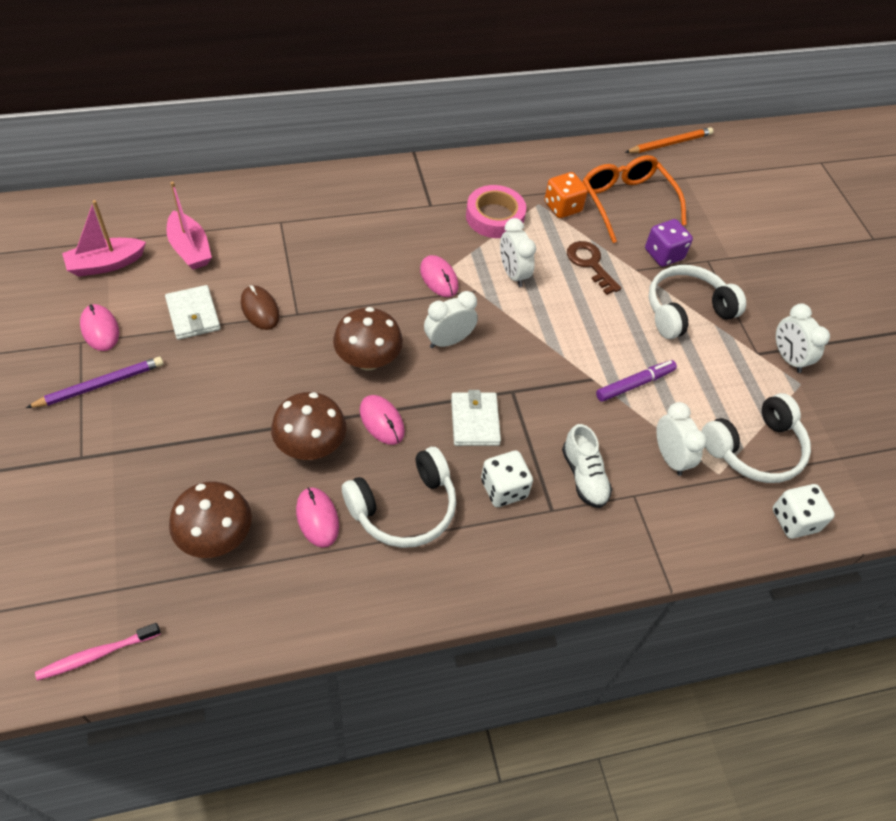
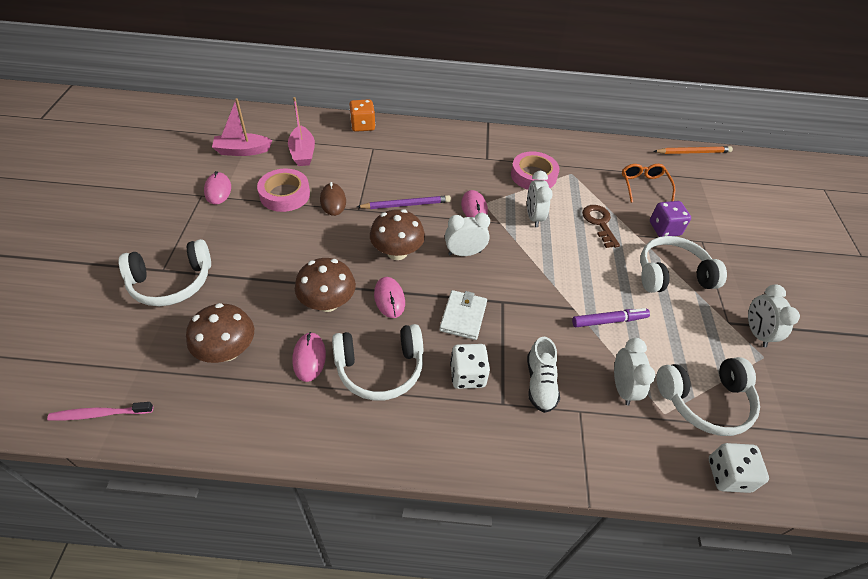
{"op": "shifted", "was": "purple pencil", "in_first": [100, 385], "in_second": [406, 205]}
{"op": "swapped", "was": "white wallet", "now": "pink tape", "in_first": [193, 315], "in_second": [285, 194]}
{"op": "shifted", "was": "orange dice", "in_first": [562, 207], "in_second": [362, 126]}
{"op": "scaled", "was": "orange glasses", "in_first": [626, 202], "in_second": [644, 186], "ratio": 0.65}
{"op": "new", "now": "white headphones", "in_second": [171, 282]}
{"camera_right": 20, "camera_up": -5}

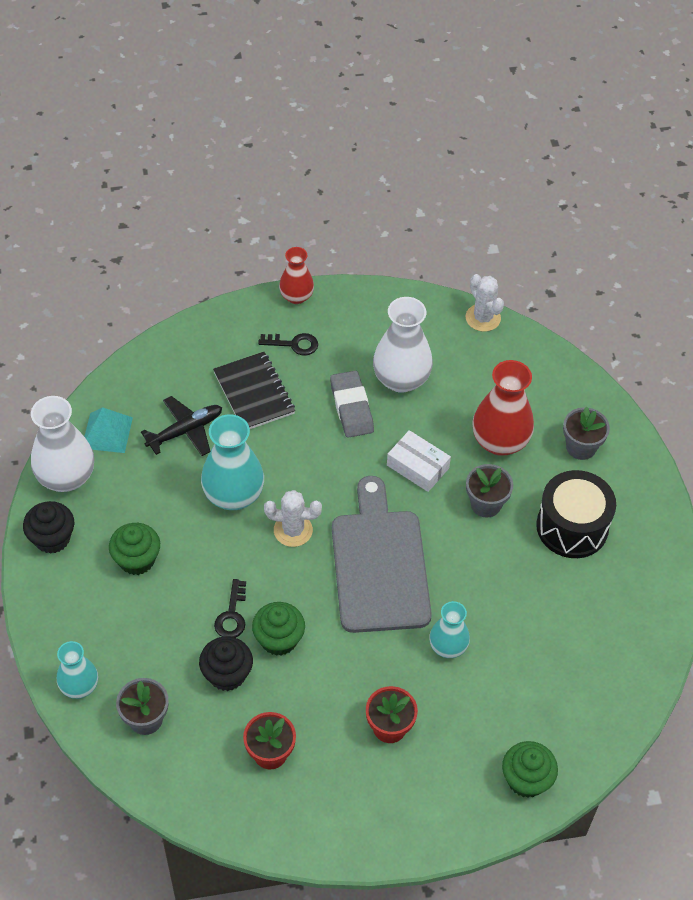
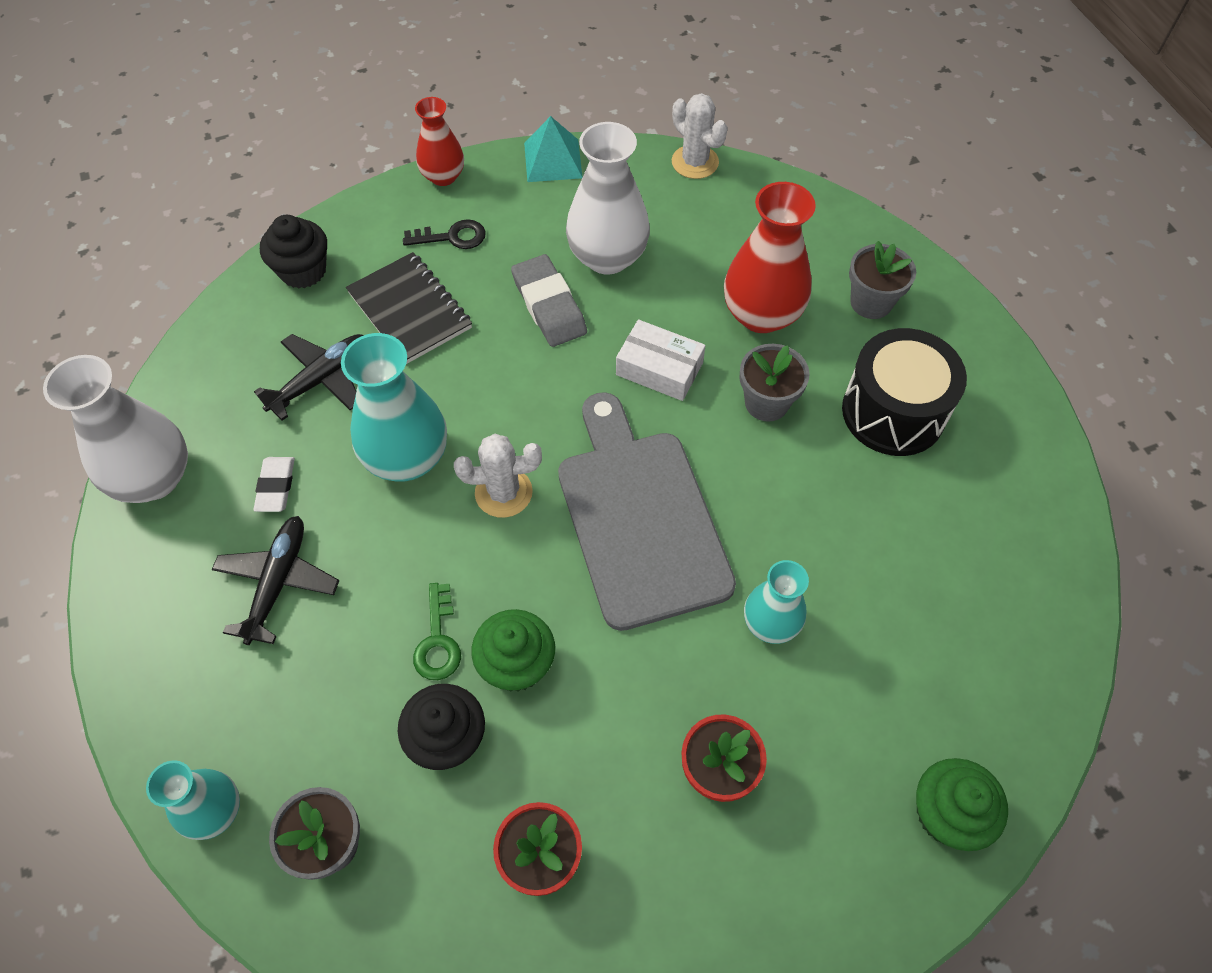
{"op": "shifted", "was": "black cupcake", "in_first": [52, 538], "in_second": [303, 271]}
{"op": "shifted", "was": "turquoise pyramid", "in_first": [107, 433], "in_second": [553, 160]}
{"op": "swapped", "was": "green cupcake", "now": "black plane", "in_first": [137, 559], "in_second": [278, 583]}
{"op": "repainted", "was": "black key", "now": "green key", "in_first": [232, 615], "in_second": [438, 641]}
{"op": "new", "now": "white eraser", "in_second": [276, 486]}
{"camera_right": -10, "camera_up": 5}

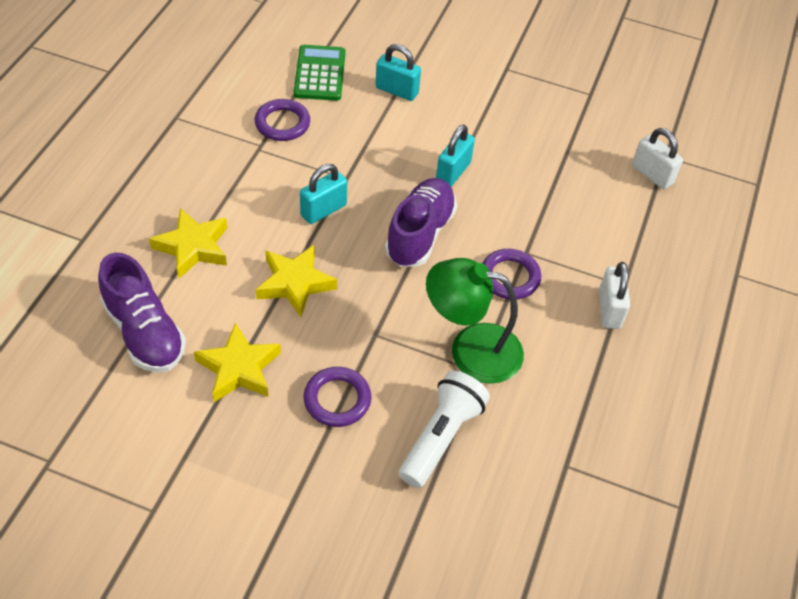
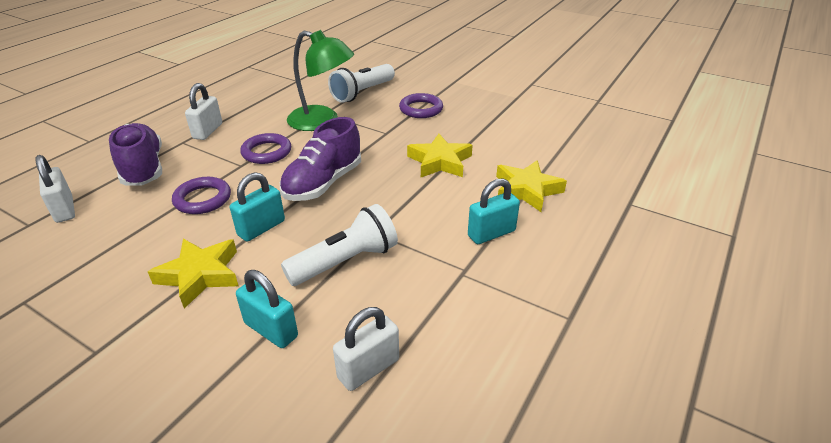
{"op": "shifted", "was": "purple shoe", "in_first": [144, 332], "in_second": [143, 169]}
{"op": "shifted", "was": "yellow star", "in_first": [239, 368], "in_second": [200, 275]}
{"op": "shifted", "was": "purple ring", "in_first": [282, 123], "in_second": [203, 199]}
{"op": "swapped", "was": "green calculator", "now": "white padlock", "in_first": [320, 74], "in_second": [368, 369]}
{"op": "shifted", "was": "turquoise padlock", "in_first": [323, 210], "in_second": [491, 233]}
{"op": "new", "now": "white flashlight", "in_second": [345, 261]}
{"camera_right": -165, "camera_up": -15}

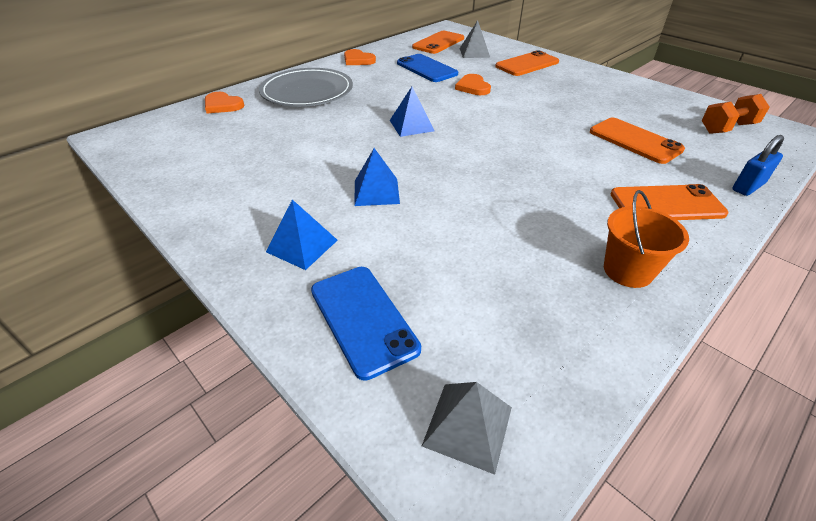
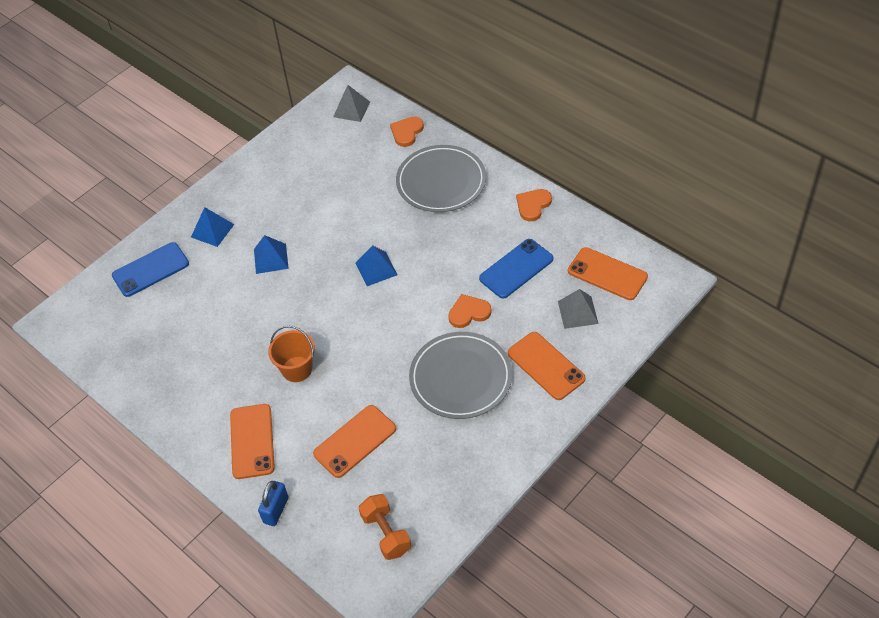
{"op": "shifted", "was": "grey pyramid", "in_first": [467, 426], "in_second": [351, 109]}
{"op": "shifted", "was": "orange bucket", "in_first": [628, 270], "in_second": [297, 369]}
{"op": "rotated", "was": "blue padlock", "in_first": [748, 187], "in_second": [276, 510], "clockwise": 60}
{"op": "new", "now": "grey plate", "in_second": [460, 378]}
{"camera_right": 90, "camera_up": 10}

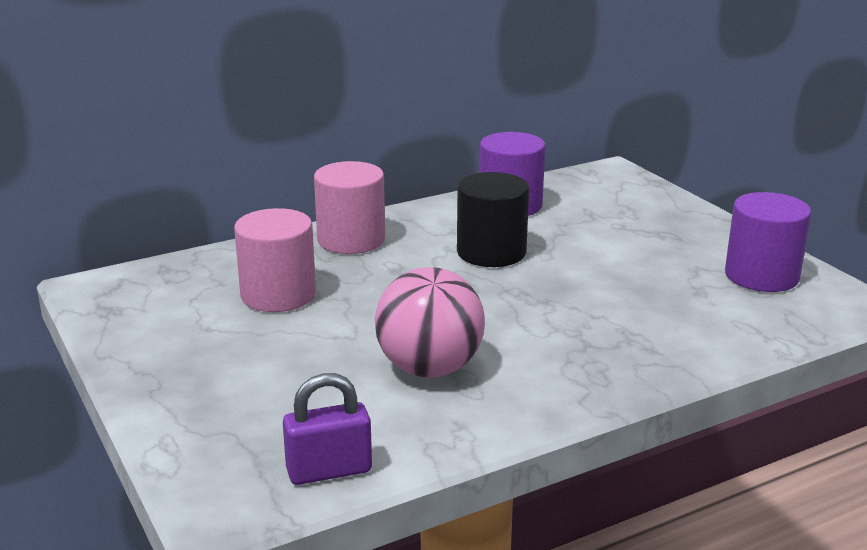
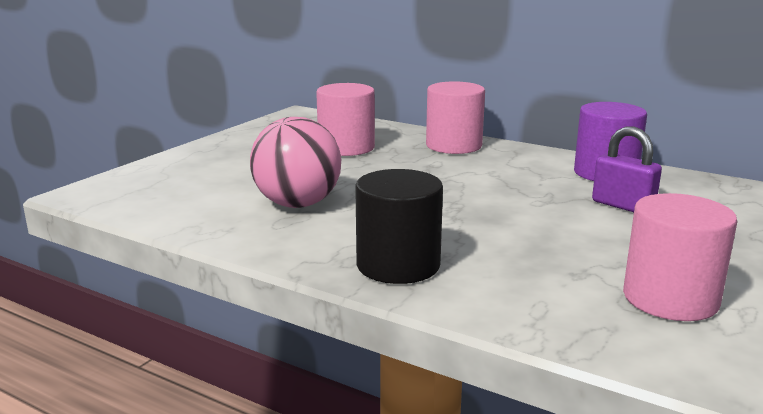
{"op": "shifted", "was": "purple padlock", "in_first": [329, 471], "in_second": [623, 206]}
{"op": "shifted", "was": "black cylinder", "in_first": [491, 252], "in_second": [398, 265]}
{"op": "repainted", "was": "purple cylinder", "now": "pink cylinder", "in_first": [761, 276], "in_second": [670, 299]}
{"camera_right": 60, "camera_up": -5}

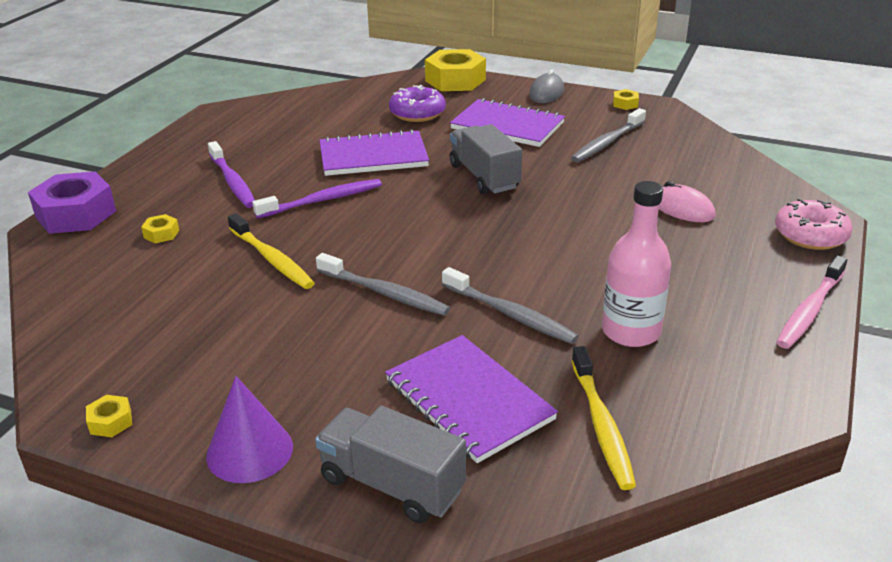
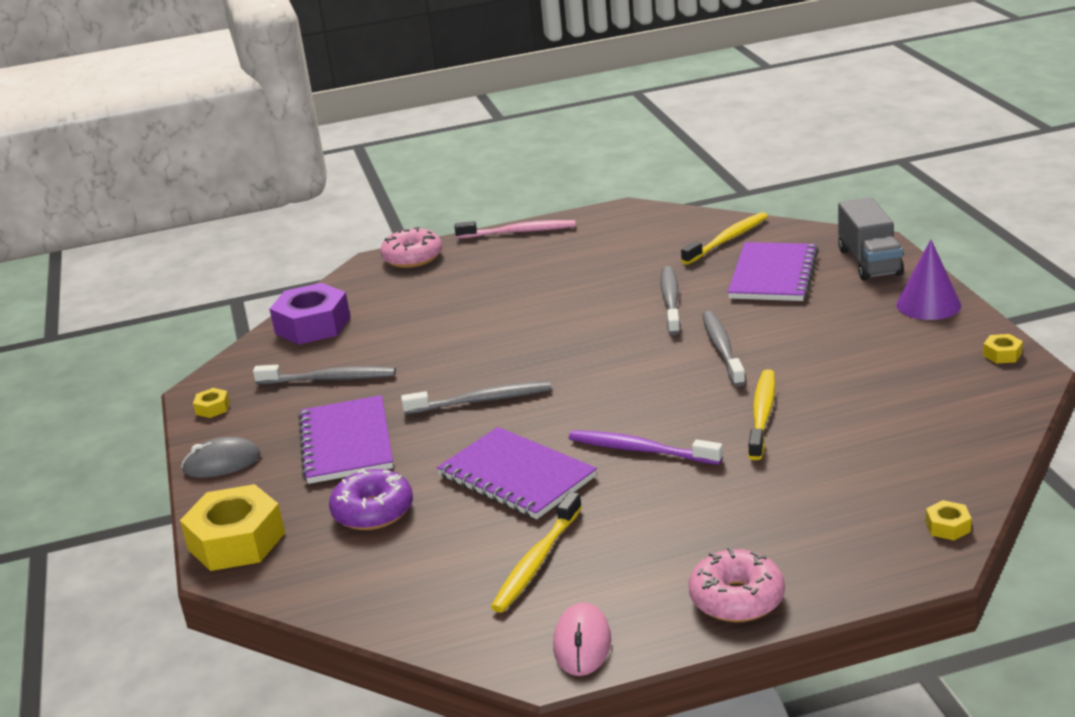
{"op": "shifted", "was": "purple nut", "in_first": [76, 214], "in_second": [313, 325]}
{"op": "shifted", "was": "yellow nut", "in_first": [161, 234], "in_second": [948, 526]}
{"op": "gone", "was": "purple toothbrush", "in_first": [232, 182]}
{"op": "swapped", "was": "grey truck", "now": "grey toothbrush", "in_first": [484, 177], "in_second": [481, 401]}
{"op": "gone", "was": "pink bottle", "in_first": [631, 331]}
{"op": "shifted", "was": "pink mouse", "in_first": [682, 208], "in_second": [582, 643]}
{"op": "new", "now": "yellow toothbrush", "in_second": [536, 561]}
{"op": "new", "now": "pink donut", "in_second": [737, 598]}
{"camera_right": -125, "camera_up": -5}

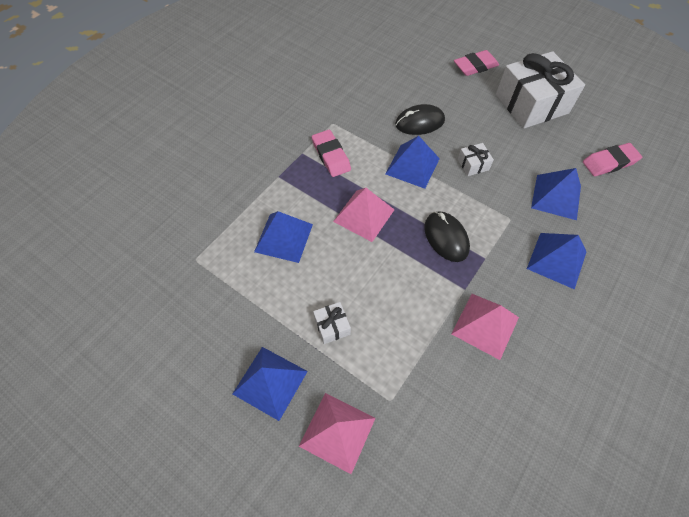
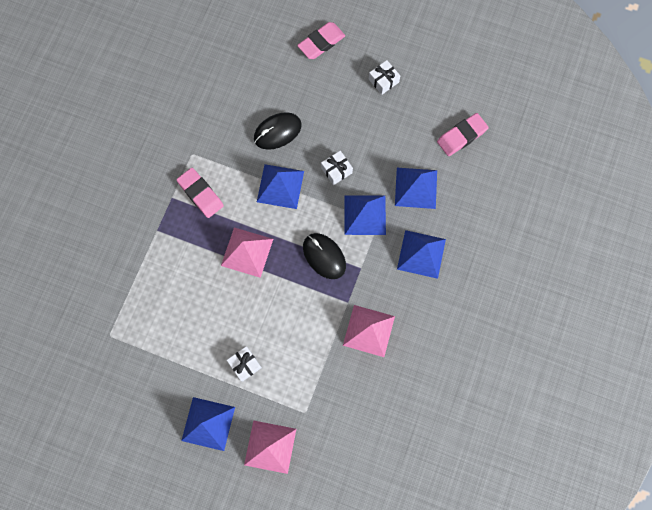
{"op": "shifted", "was": "blue pyramid", "in_first": [283, 237], "in_second": [364, 215]}
{"op": "scaled", "was": "white gift", "in_first": [531, 104], "in_second": [383, 81], "ratio": 0.41}
{"camera_right": -15, "camera_up": 15}

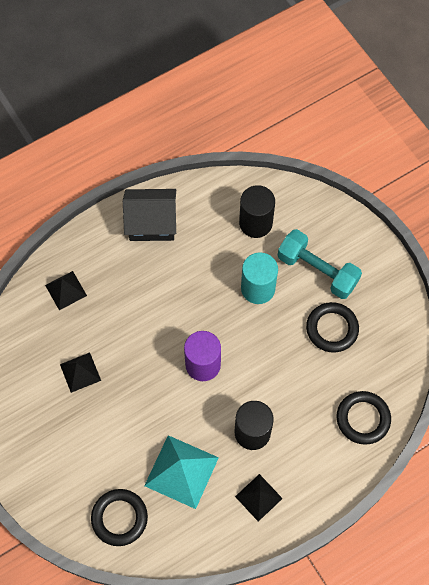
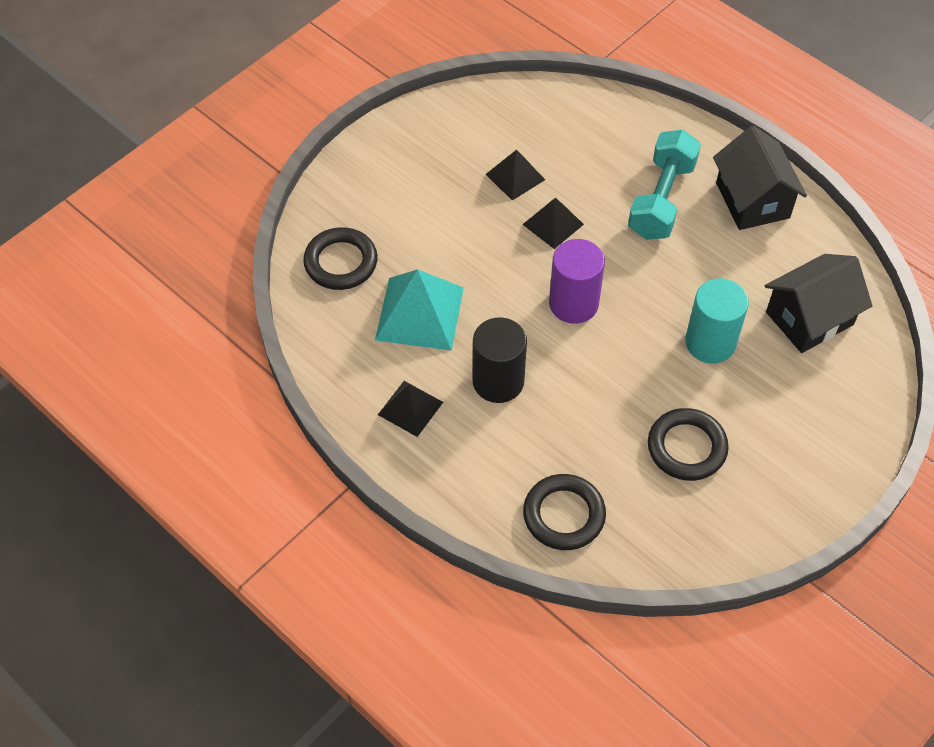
{"op": "shifted", "was": "black pyramid", "in_first": [66, 290], "in_second": [553, 224]}
{"op": "swapped", "was": "black cylinder", "now": "black house", "in_first": [255, 223], "in_second": [809, 318]}
{"op": "shifted", "was": "turquoise dumbbell", "in_first": [317, 270], "in_second": [662, 199]}
{"camera_right": 75, "camera_up": -10}

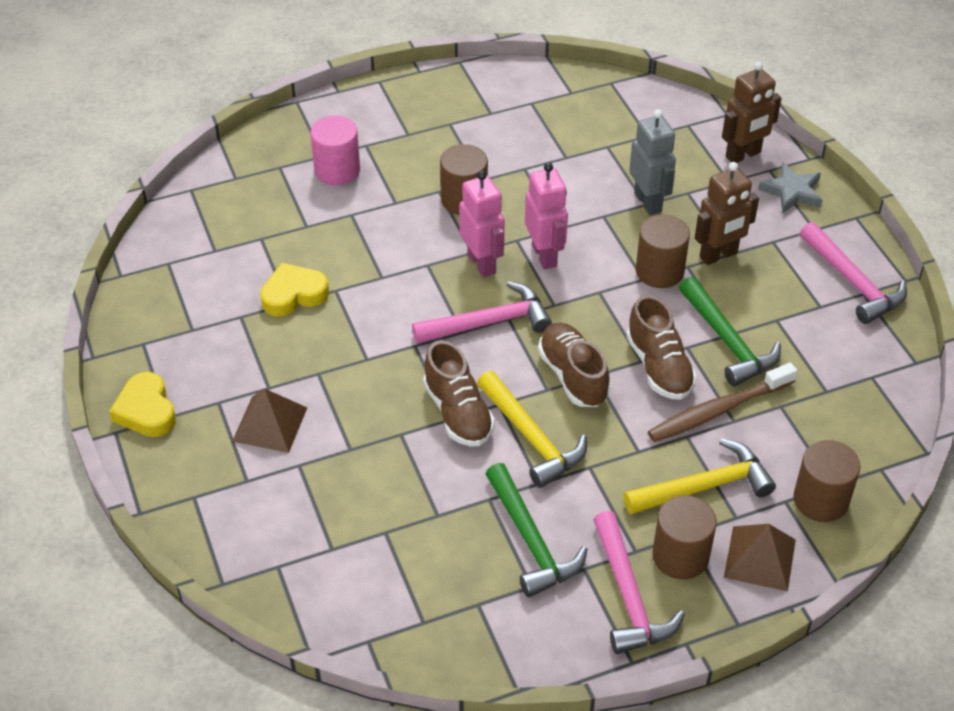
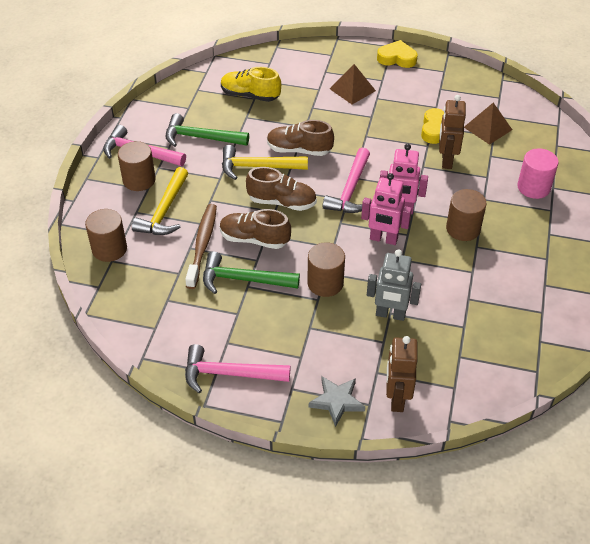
{"op": "shifted", "was": "brown robot", "in_first": [718, 255], "in_second": [446, 160]}
{"op": "shifted", "was": "brown pyramid", "in_first": [760, 558], "in_second": [488, 128]}
{"op": "new", "now": "yellow shoe", "in_second": [250, 95]}
{"camera_right": 125, "camera_up": 0}

